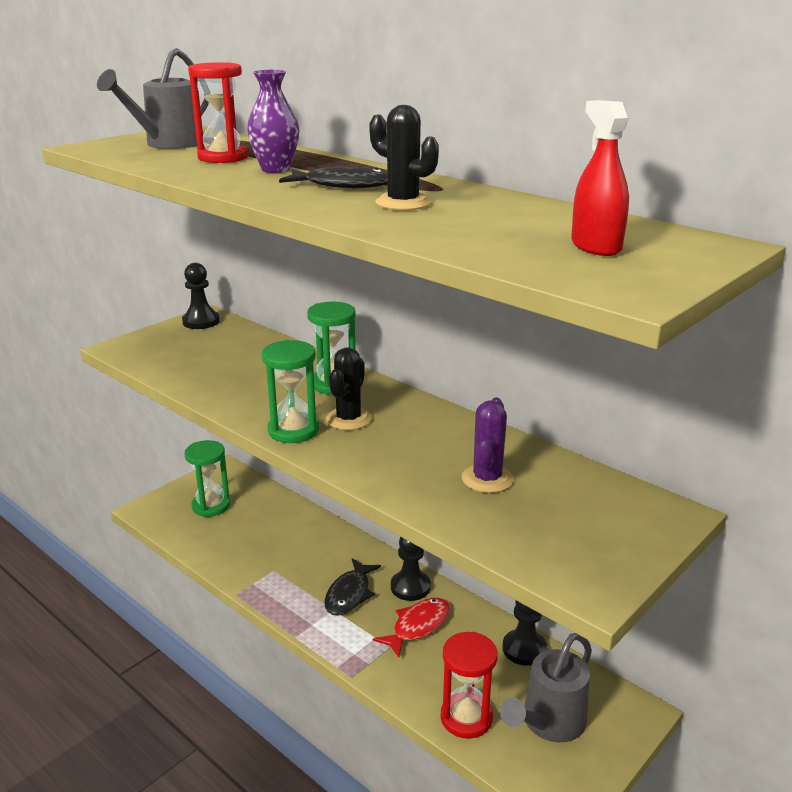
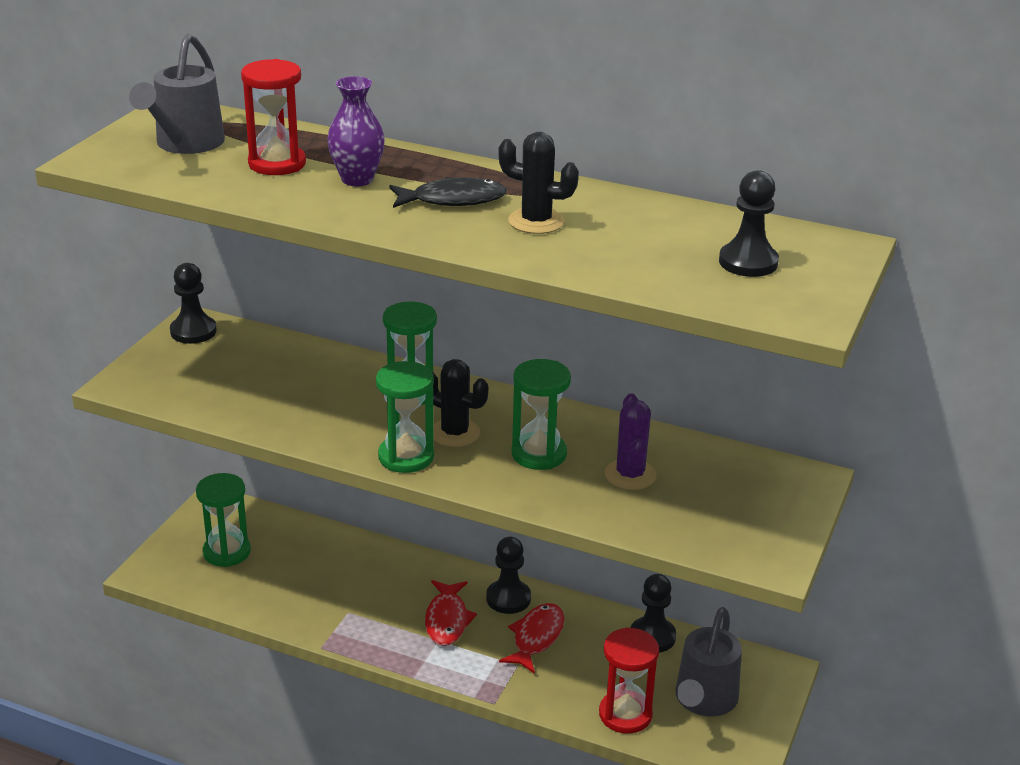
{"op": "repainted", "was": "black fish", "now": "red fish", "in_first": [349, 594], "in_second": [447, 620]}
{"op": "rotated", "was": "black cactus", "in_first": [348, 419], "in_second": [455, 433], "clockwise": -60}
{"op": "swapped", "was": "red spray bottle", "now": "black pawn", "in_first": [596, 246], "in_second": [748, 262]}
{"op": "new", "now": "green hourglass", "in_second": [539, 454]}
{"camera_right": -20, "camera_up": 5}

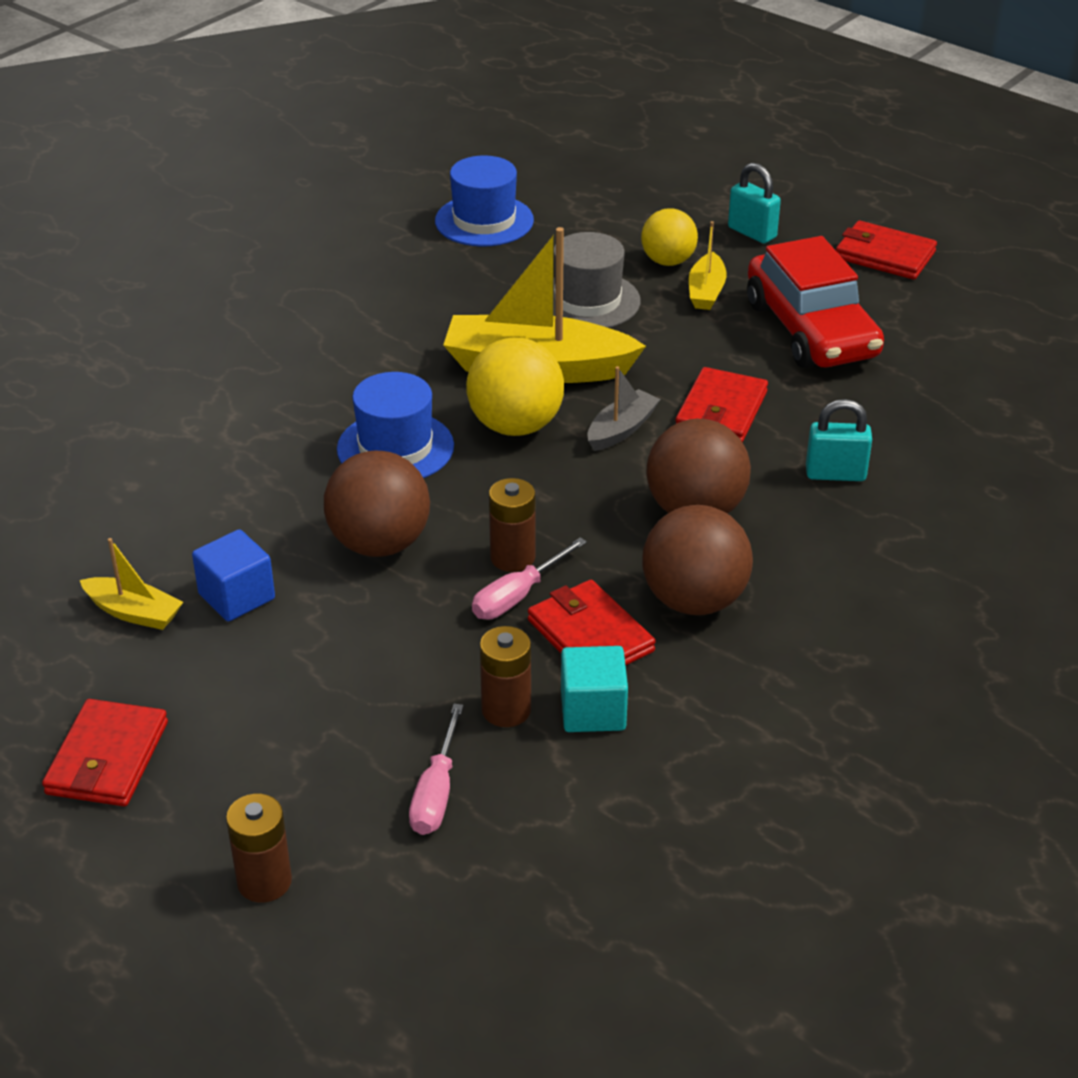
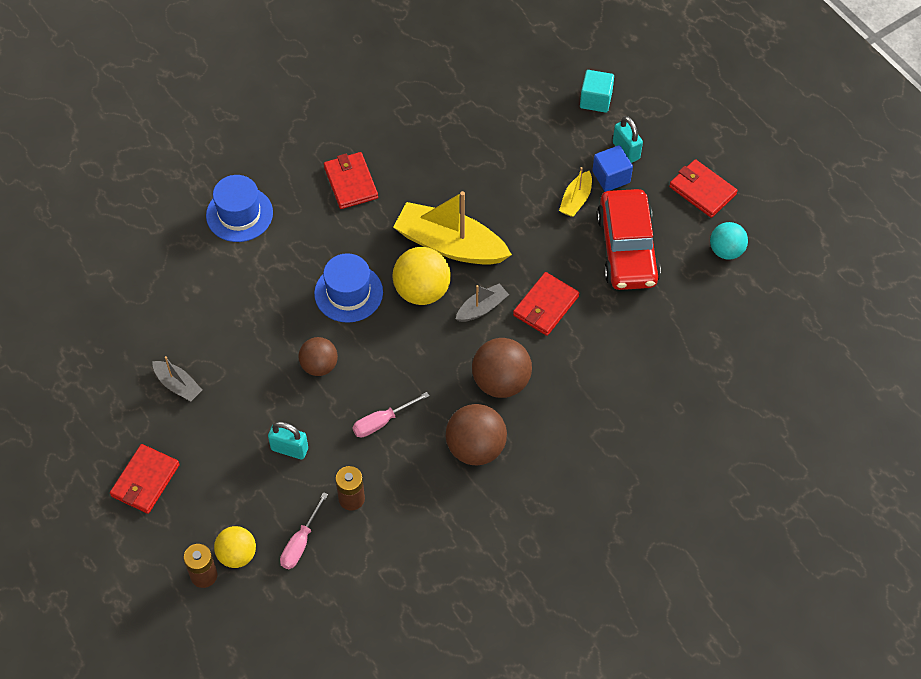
{"op": "repainted", "was": "yellow boat", "now": "grey boat", "in_first": [134, 612], "in_second": [178, 385]}
{"op": "shifted", "was": "blue cube", "in_first": [237, 596], "in_second": [611, 177]}
{"op": "scaled", "was": "brown ball", "in_first": [379, 543], "in_second": [319, 365], "ratio": 0.66}
{"op": "shifted", "was": "blue hat", "in_first": [484, 221], "in_second": [239, 214]}
{"op": "gone", "was": "brown battery", "in_first": [512, 557]}
{"op": "shifted", "was": "red wallet", "in_first": [590, 635], "in_second": [351, 182]}
{"op": "gone", "was": "grey hat", "in_first": [587, 301]}
{"op": "shifted", "was": "turquoise cube", "in_first": [593, 710], "in_second": [595, 100]}
{"op": "shifted", "was": "yellow ball", "in_first": [668, 261], "in_second": [237, 555]}
{"op": "shifted", "was": "turquoise padlock", "in_first": [835, 474], "in_second": [289, 449]}
{"op": "new", "now": "turquoise ball", "in_second": [726, 250]}
{"camera_right": 15, "camera_up": 20}

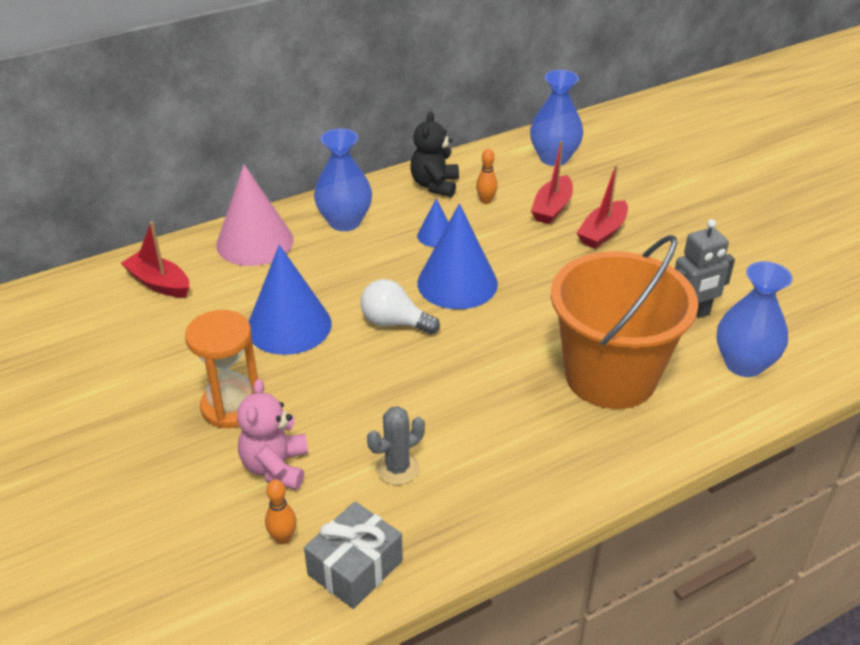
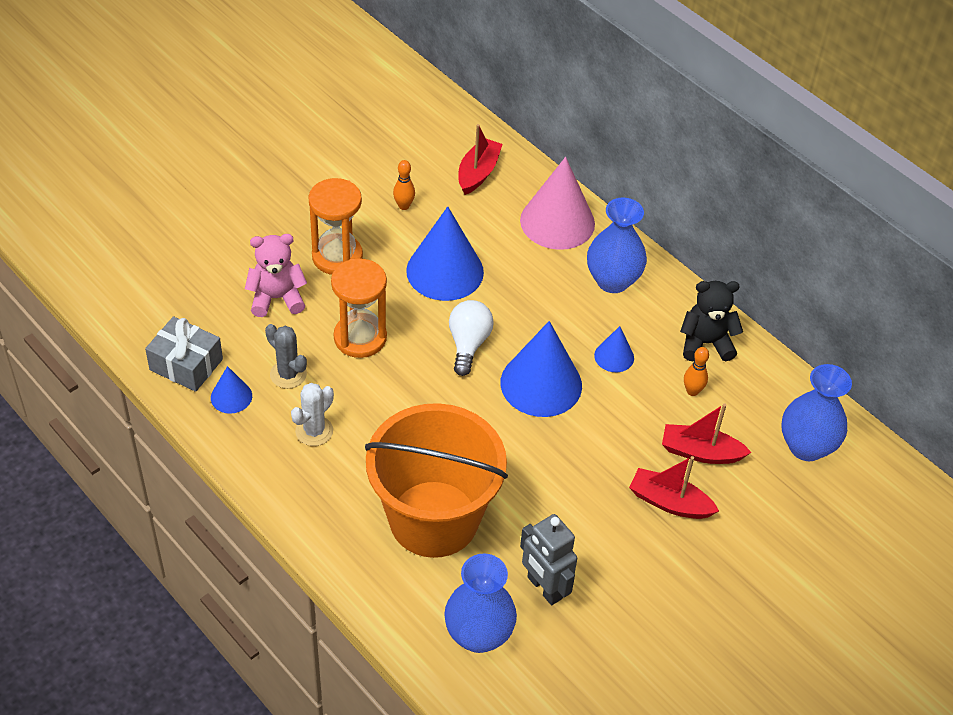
{"op": "shifted", "was": "orange bowling pin", "in_first": [283, 538], "in_second": [404, 206]}
{"op": "new", "now": "blue cone", "in_second": [231, 396]}
{"op": "new", "now": "white cactus", "in_second": [314, 431]}
{"op": "new", "now": "orange hourglass", "in_second": [360, 338]}
{"camera_right": 75, "camera_up": 10}

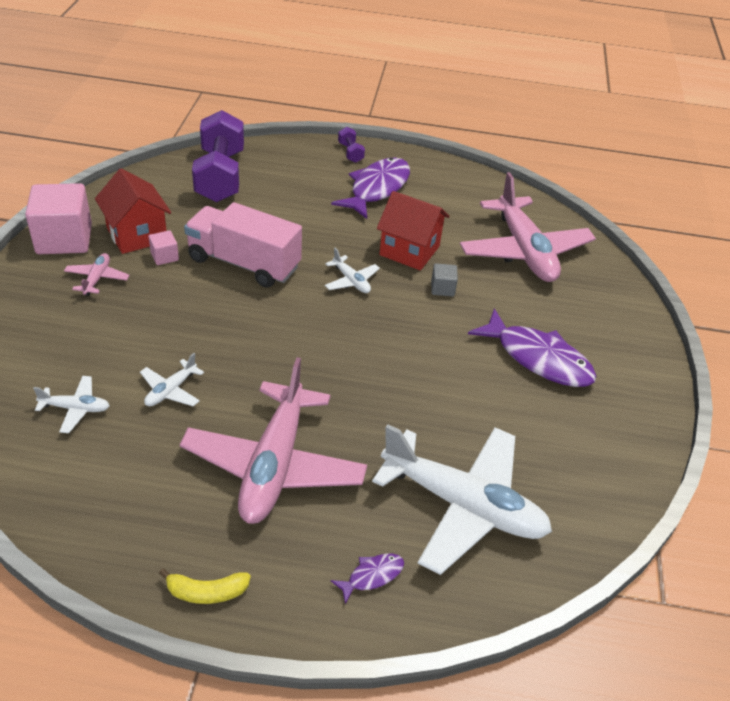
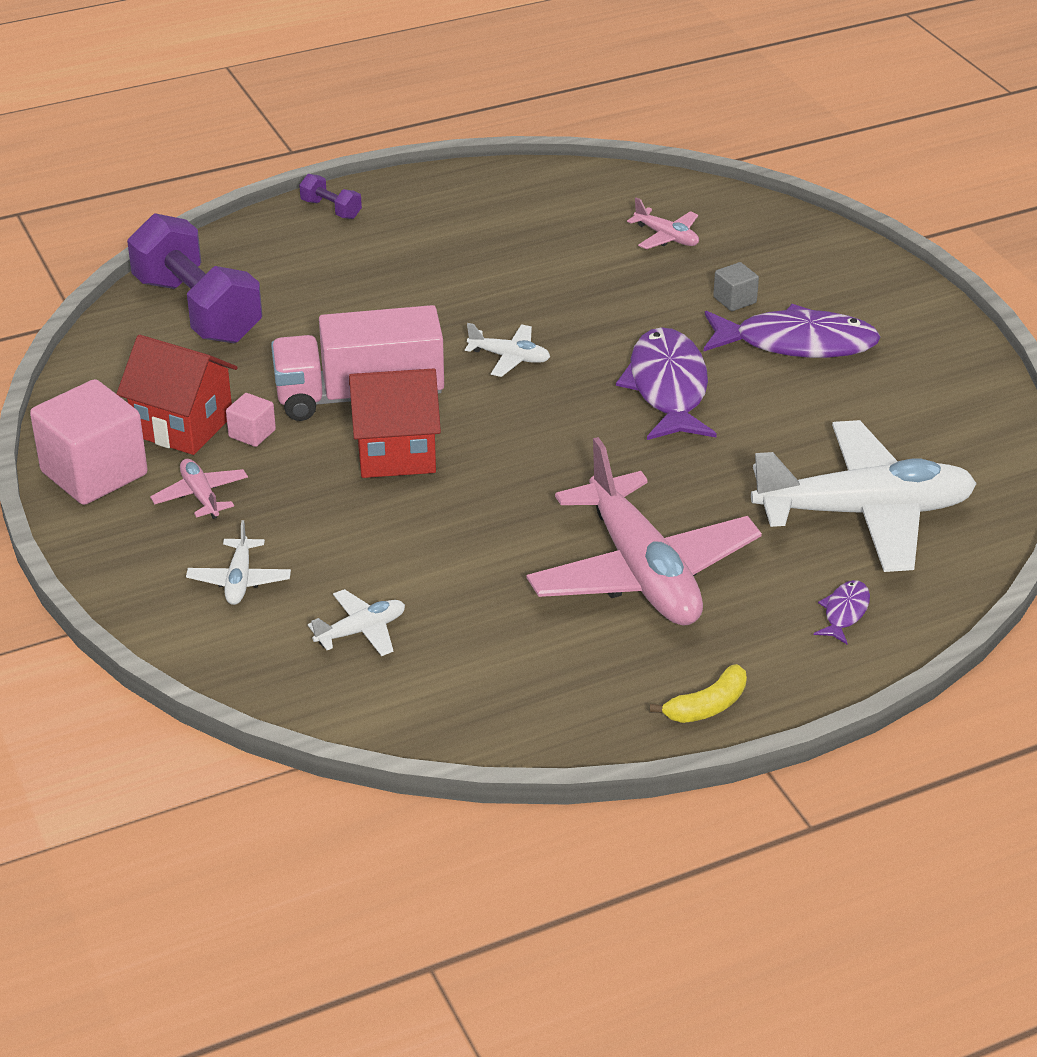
{"op": "shifted", "was": "white plane", "in_first": [171, 390], "in_second": [239, 580]}
{"op": "shifted", "was": "purple fish", "in_first": [377, 188], "in_second": [668, 388]}
{"op": "shifted", "was": "red house", "in_first": [409, 250], "in_second": [396, 453]}
{"op": "shifted", "was": "grey cube", "in_first": [442, 288], "in_second": [734, 300]}
{"op": "scaled", "was": "pink plane", "in_first": [524, 251], "in_second": [666, 237], "ratio": 0.42}
{"camera_right": -30, "camera_up": -5}

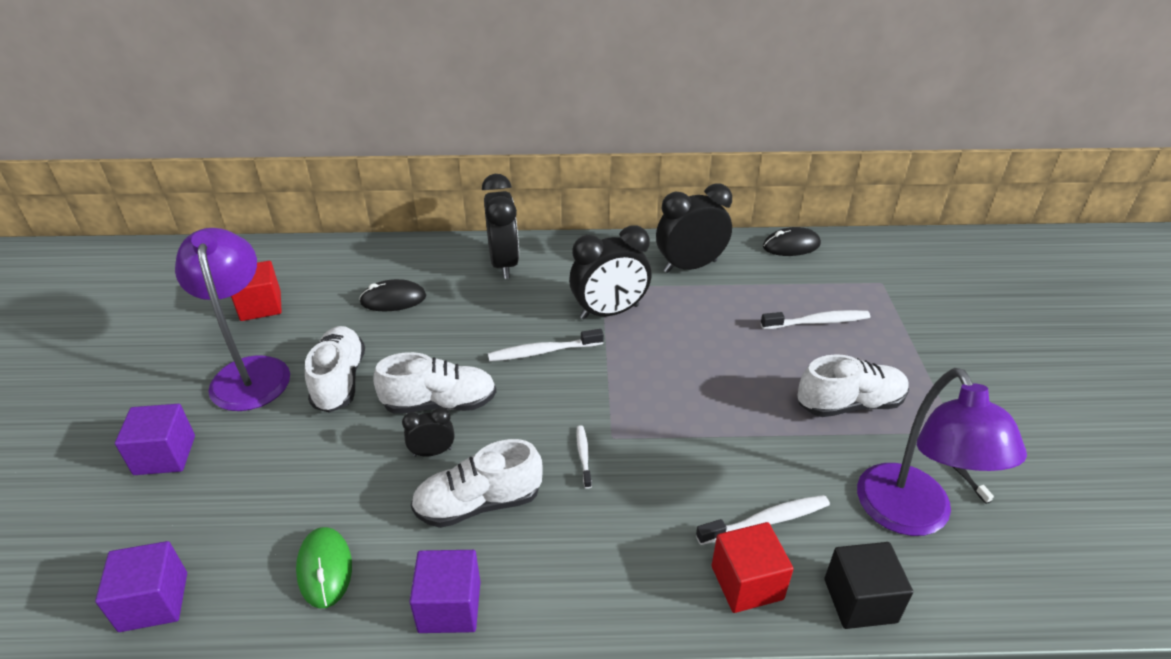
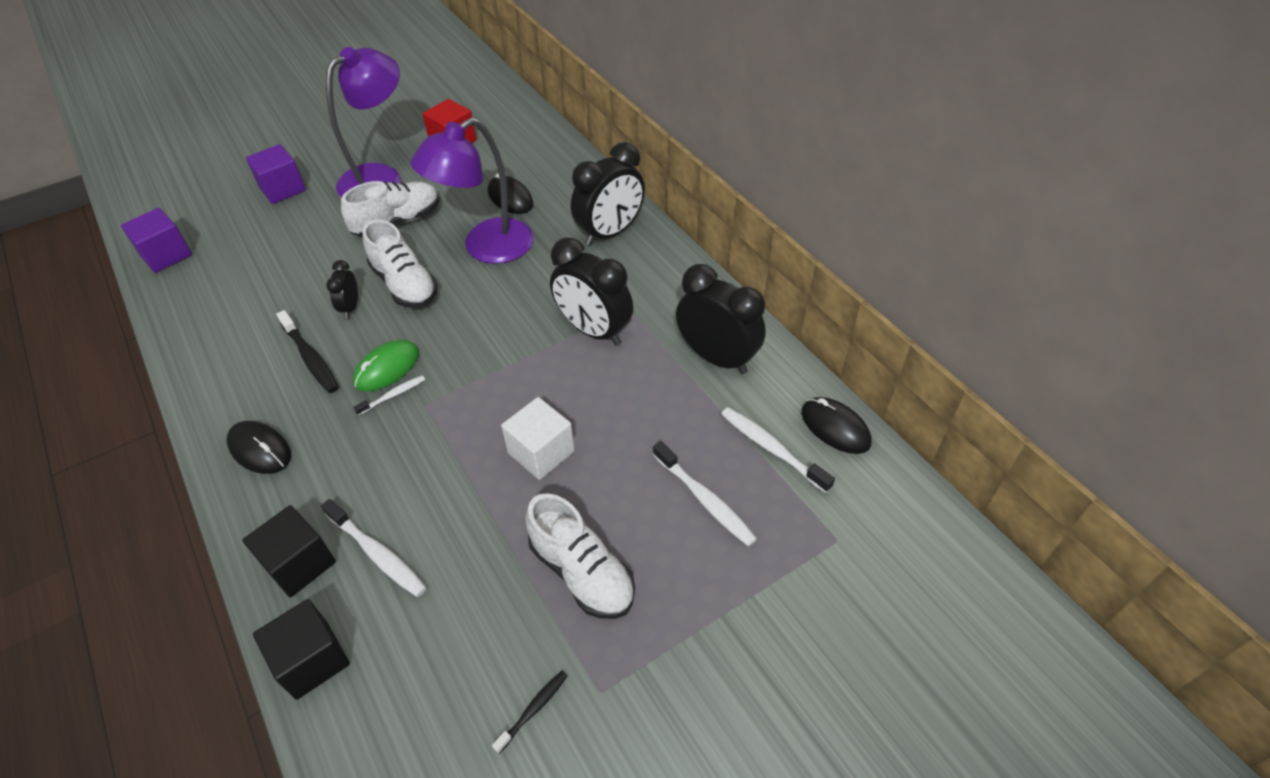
{"op": "shifted", "was": "green mouse", "in_first": [325, 569], "in_second": [387, 368]}
{"op": "rotated", "was": "black clock", "in_first": [432, 452], "in_second": [350, 307], "clockwise": -135}
{"op": "gone", "was": "purple cube", "in_first": [449, 606]}
{"op": "swapped", "was": "white shoe", "now": "black toothbrush", "in_first": [478, 503], "in_second": [310, 358]}
{"op": "shifted", "was": "white toothbrush", "in_first": [542, 351], "in_second": [771, 448]}
{"op": "repainted", "was": "red cube", "now": "black cube", "in_first": [747, 582], "in_second": [299, 563]}
{"op": "shifted", "was": "purple lamp", "in_first": [912, 516], "in_second": [486, 248]}
{"op": "new", "now": "black mouse", "in_second": [260, 449]}
{"op": "new", "now": "white cube", "in_second": [541, 452]}
{"camera_right": 60, "camera_up": 10}

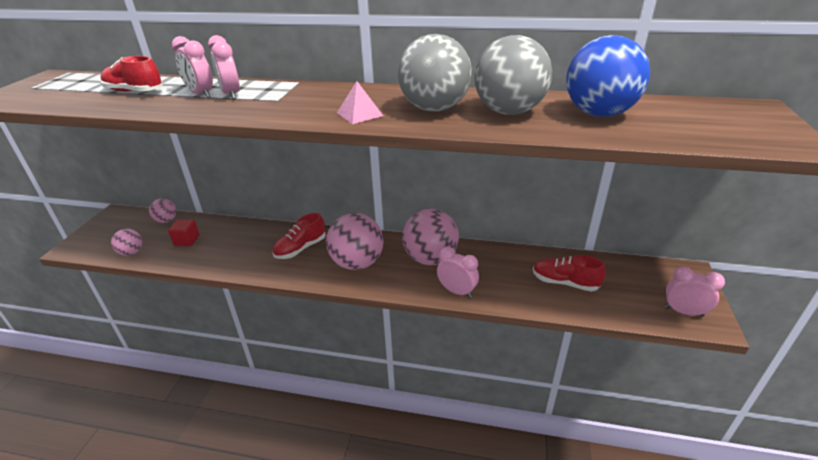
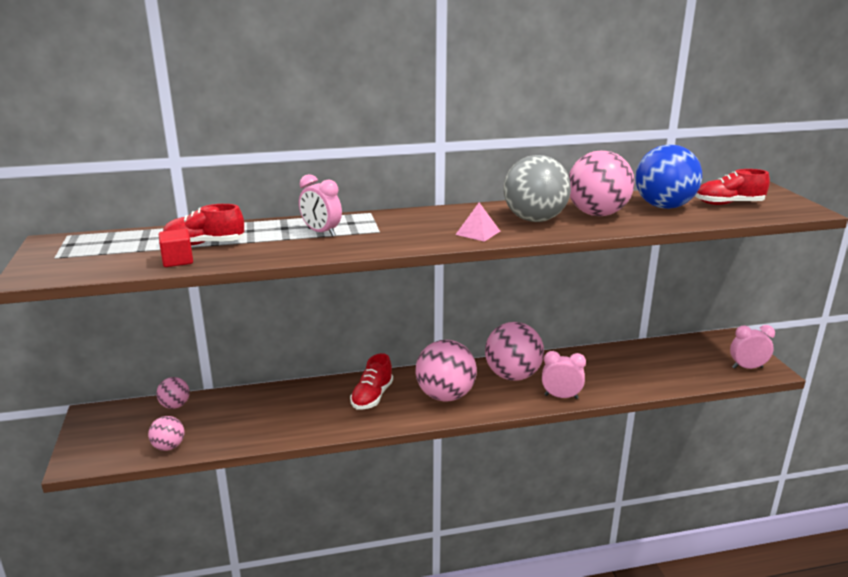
{"op": "shifted", "was": "red cube", "in_first": [187, 240], "in_second": [177, 261]}
{"op": "gone", "was": "pink clock", "in_first": [201, 94]}
{"op": "repainted", "was": "grey ball", "now": "pink ball", "in_first": [509, 112], "in_second": [597, 214]}
{"op": "shifted", "was": "red shoe", "in_first": [565, 282], "in_second": [728, 204]}
{"camera_right": -25, "camera_up": -10}

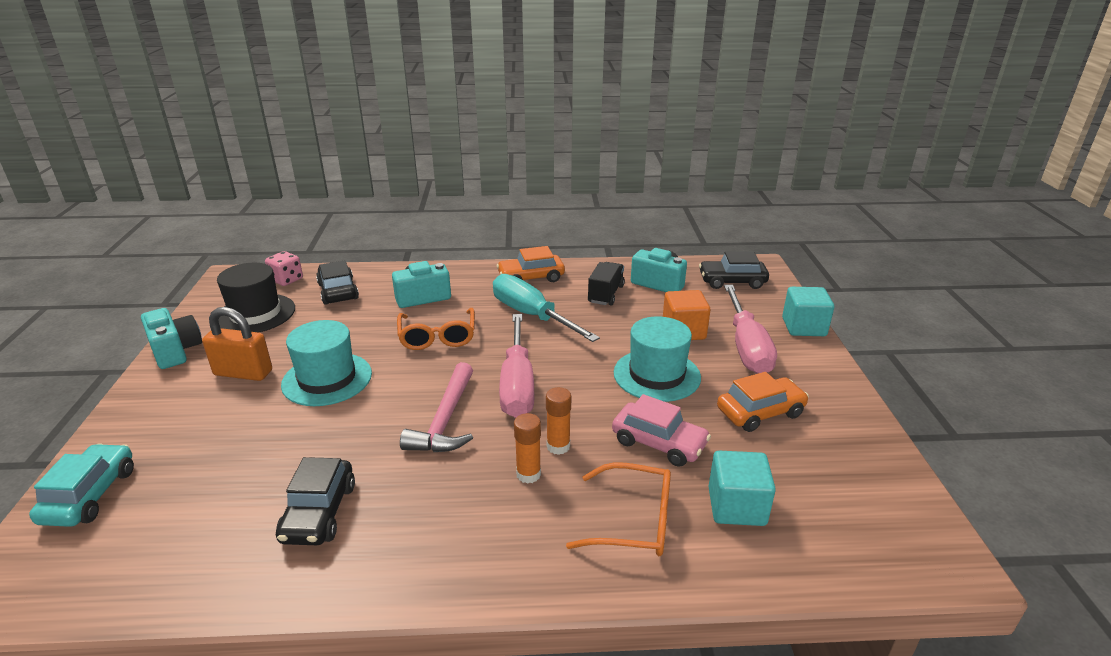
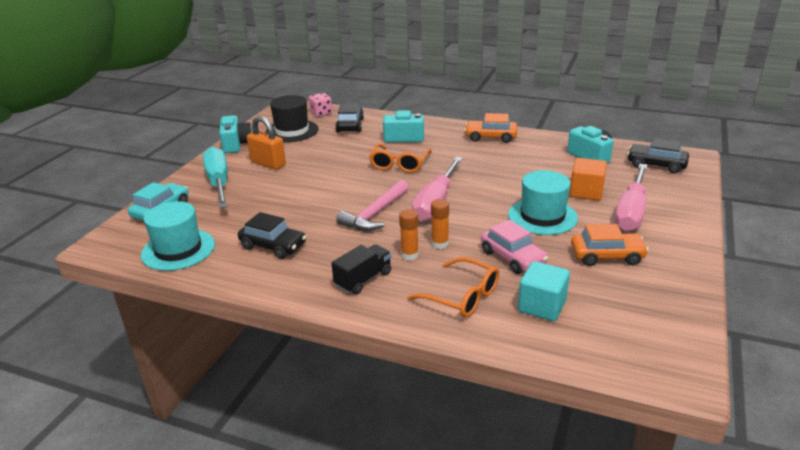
{"op": "rotated", "was": "black car", "in_first": [319, 512], "in_second": [273, 246], "clockwise": -90}
{"op": "shifted", "was": "turquoise hat", "in_first": [327, 379], "in_second": [178, 249]}
{"op": "shifted", "was": "turquoise screwdriver", "in_first": [531, 315], "in_second": [218, 182]}
{"op": "shifted", "was": "black truck", "in_first": [606, 294], "in_second": [363, 279]}
{"op": "gone", "was": "turquoise cube", "in_first": [803, 327]}
{"camera_right": 25, "camera_up": 0}

